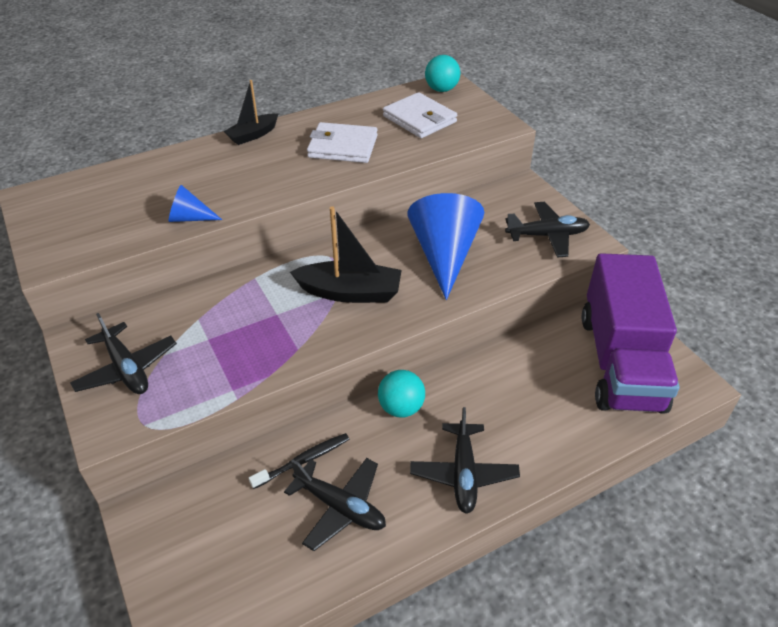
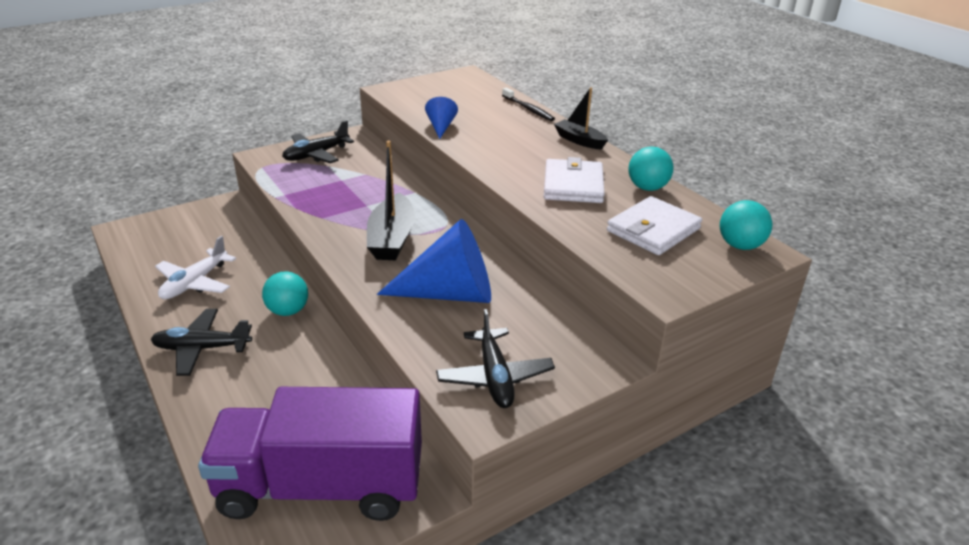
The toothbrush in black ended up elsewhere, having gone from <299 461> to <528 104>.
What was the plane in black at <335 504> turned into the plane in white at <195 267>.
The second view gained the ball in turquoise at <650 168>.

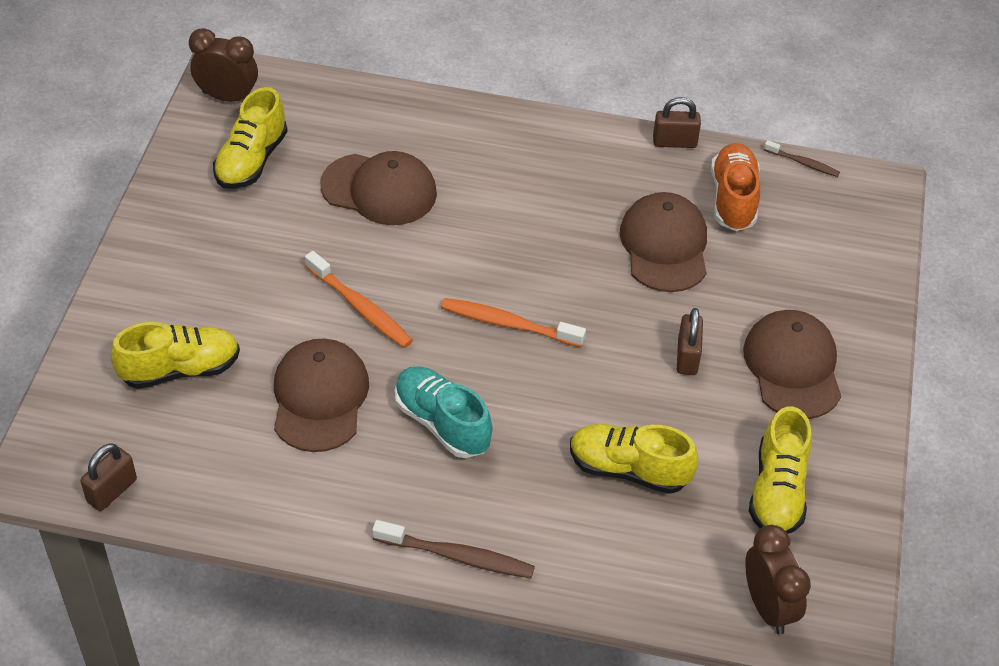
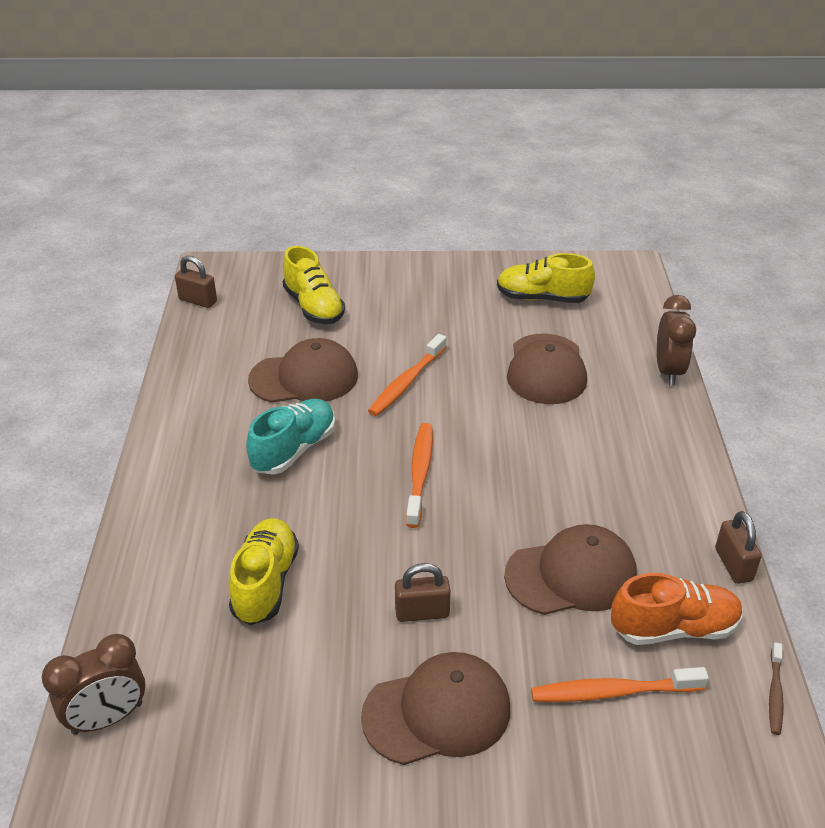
The clock in brown ended up elsewhere, having gone from <223 65> to <676 340>.
The second view lost the toothbrush in brown at <453 549>.
The second view lost the shoe in yellow at <780 470>.
The second view gained the toothbrush in orange at <620 684>.

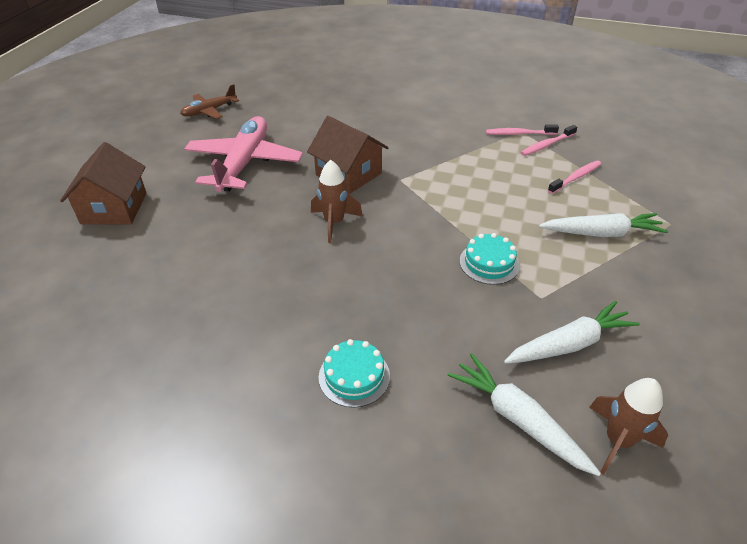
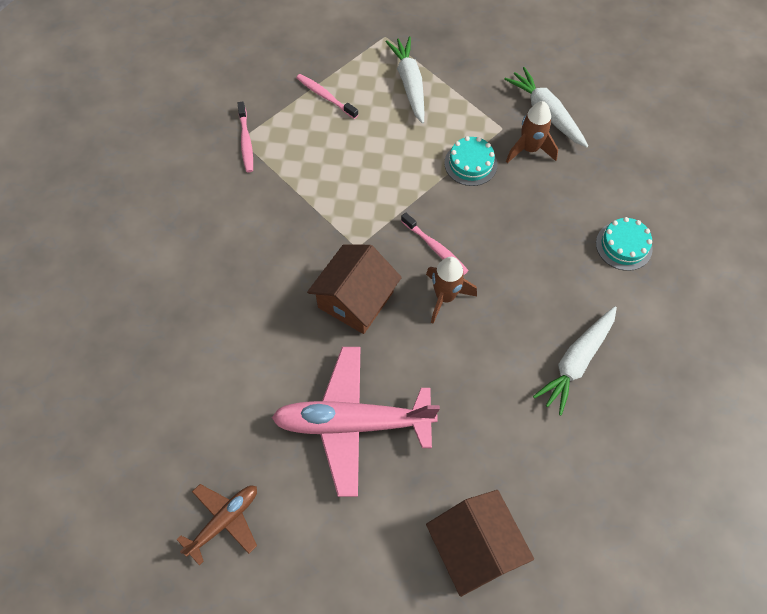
The house in brown at <103 183> ended up facing another way, 75 degrees clockwise from before.
The plane in brown at <209 101> ended up facing another way, 90 degrees counterclockwise from before.
The carrot in white ended up elsewhere, having gone from <524 414> to <575 361>.
The toothbrush in pink ended up elsewhere, having gone from <549 140> to <435 243>.
The rocket in brown ended up elsewhere, having gone from <628 426> to <532 132>.

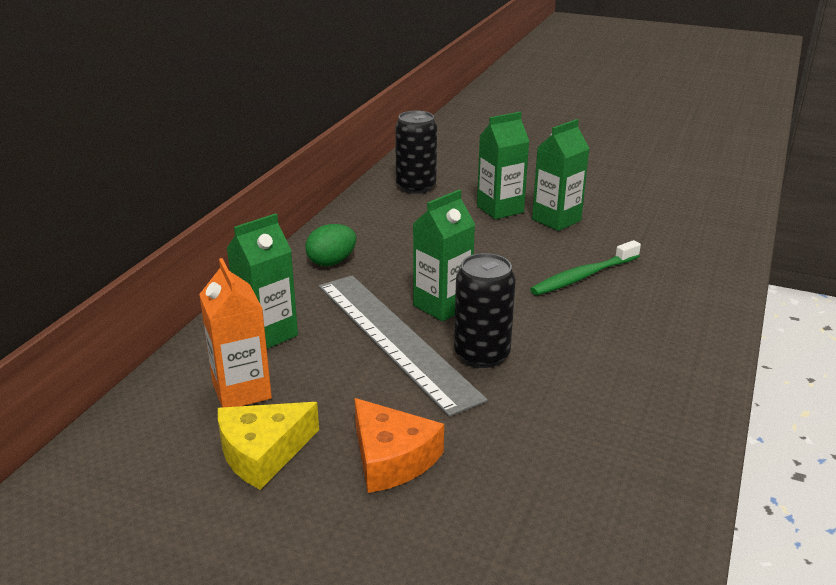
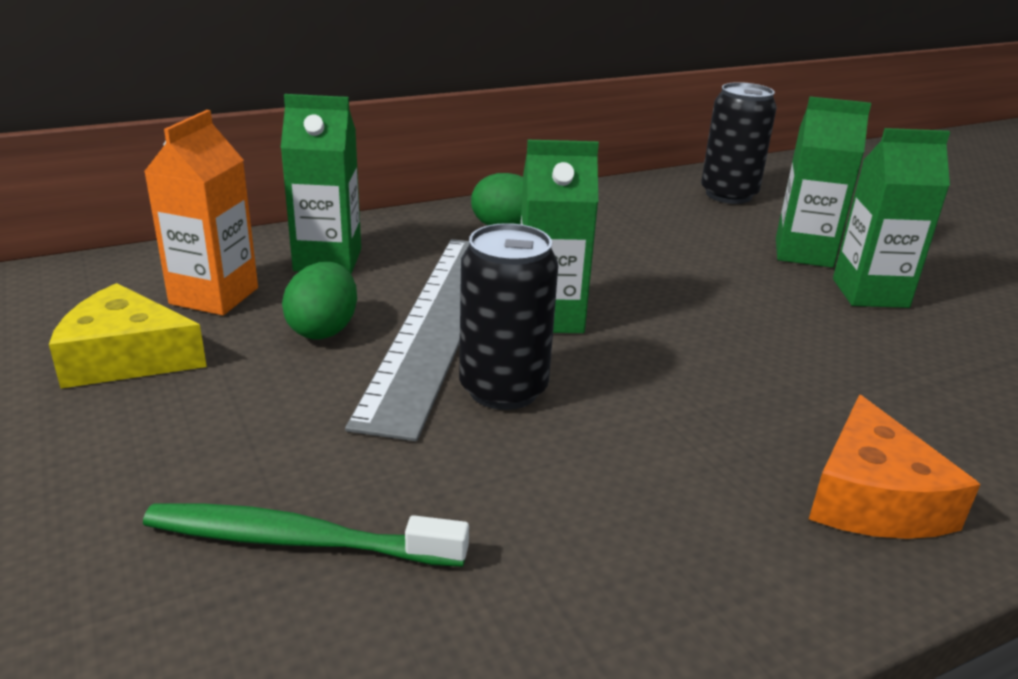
The cheese in orange ended up elsewhere, having gone from <399 445> to <895 466>.
The toothbrush in green ended up elsewhere, having gone from <585 267> to <306 535>.
The second view gained the egg in green at <319 300>.

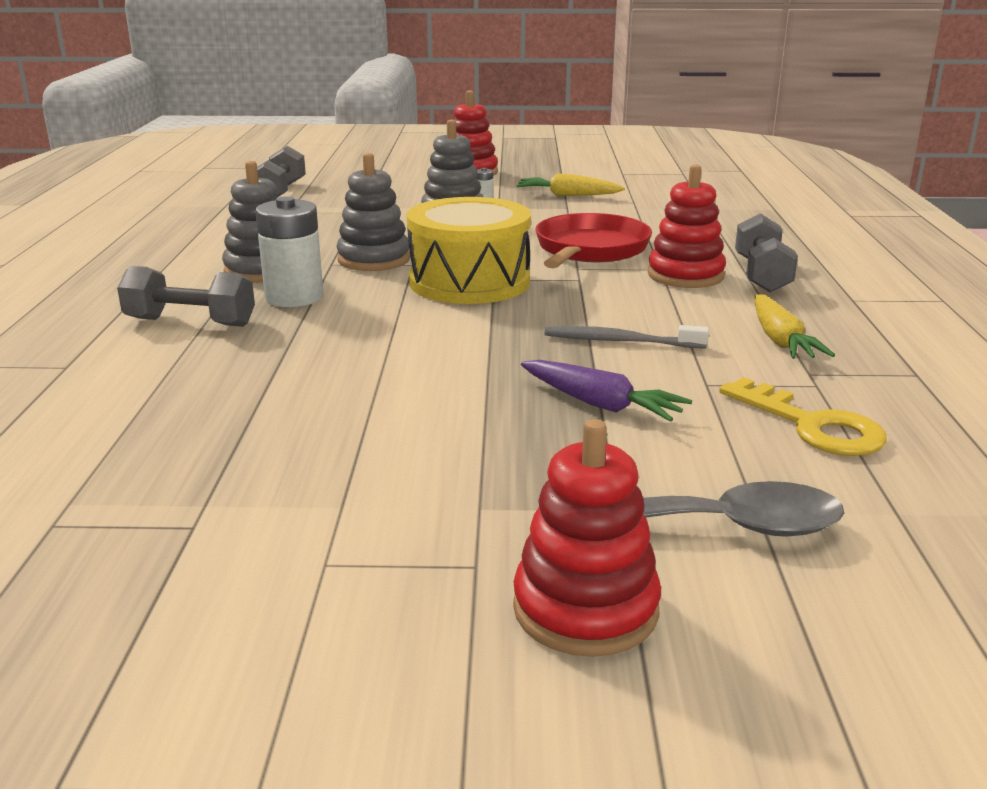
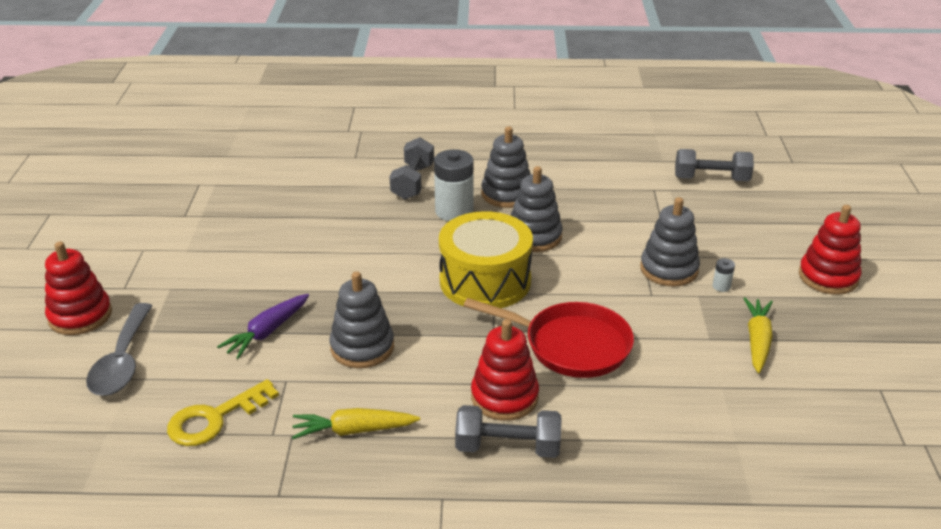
Where the toothbrush in grey stood at <627 337>, the stacking toy in grey came to stand at <362 320>.

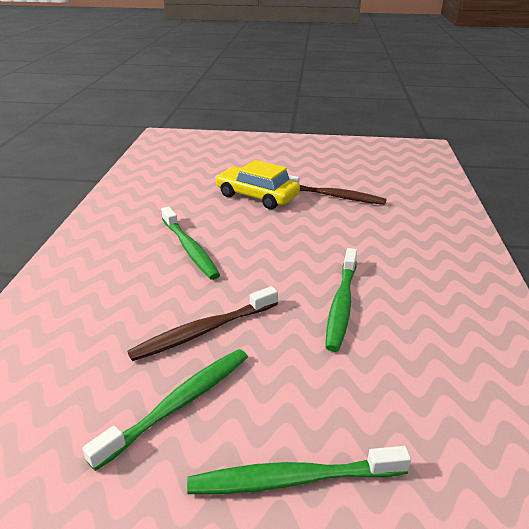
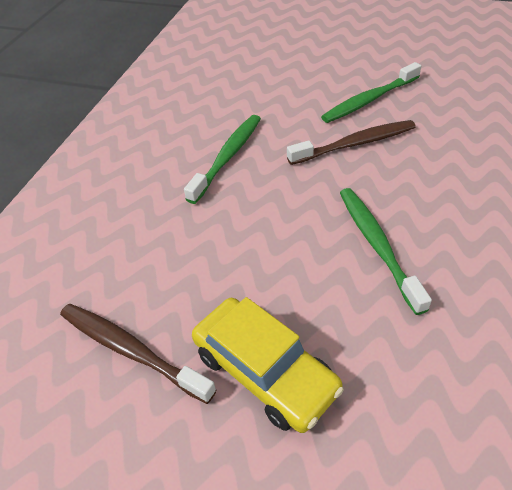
The second view lost the toothbrush in green at <299 470>.

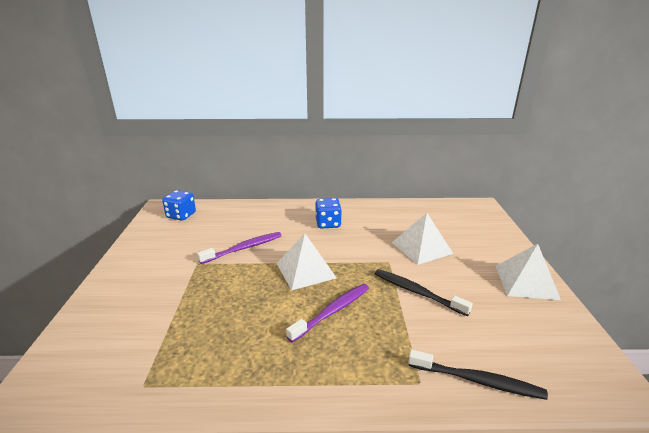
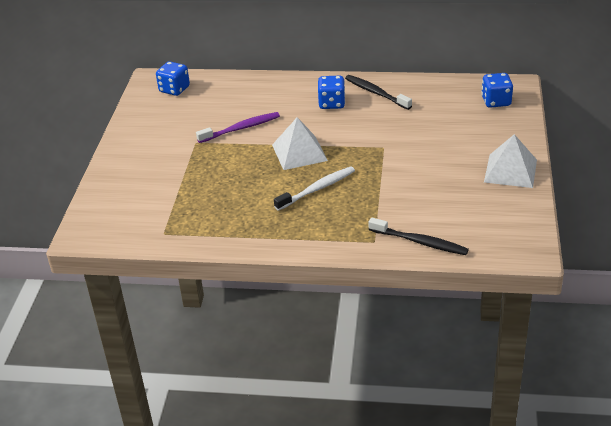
What was the toothbrush in purple at <327 313> turned into the toothbrush in white at <314 188>.
The toothbrush in black ended up elsewhere, having gone from <424 292> to <378 92>.
The second view lost the pyramid in white at <422 239>.
The second view gained the dice in blue at <497 90>.

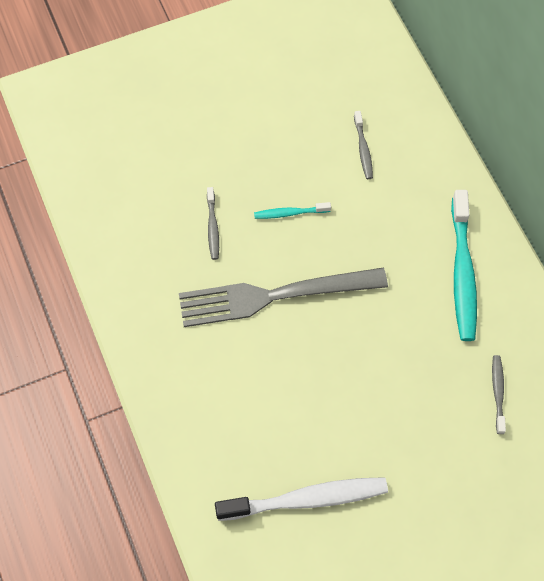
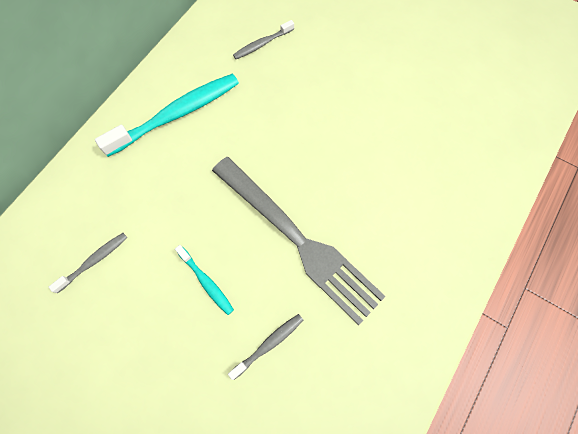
The second view lost the toothbrush in white at <301 499>.

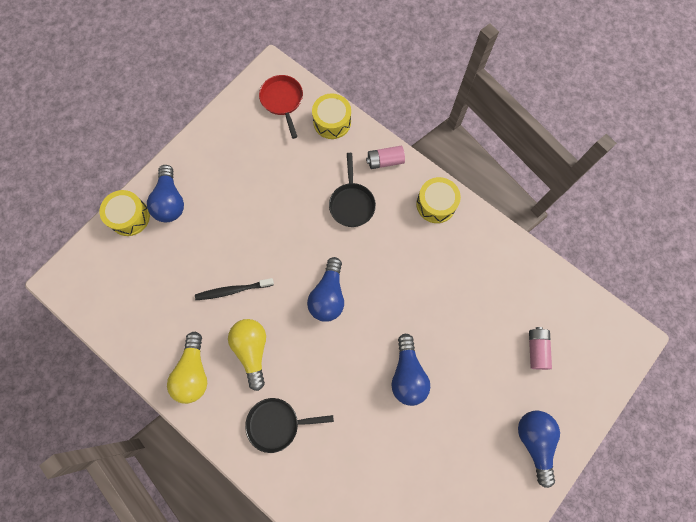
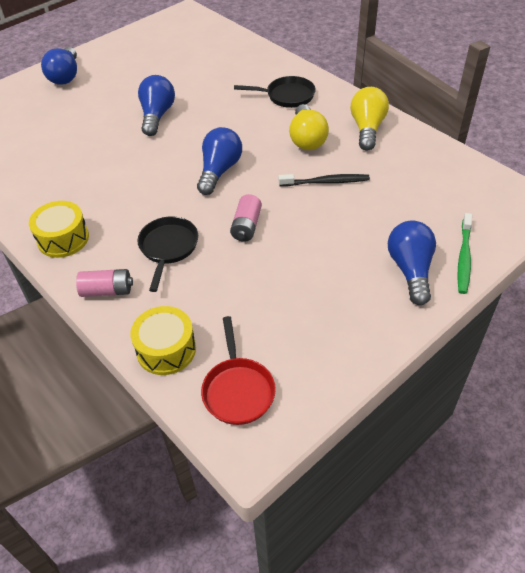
Where the drum in yellow stood at <124 213>, the toothbrush in green came to stand at <464 253>.
The battery in pink ended up elsewhere, having gone from <540 348> to <246 218>.

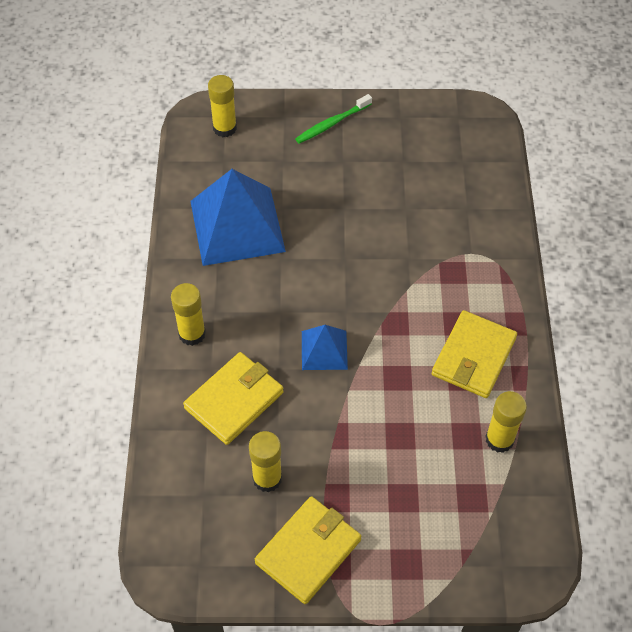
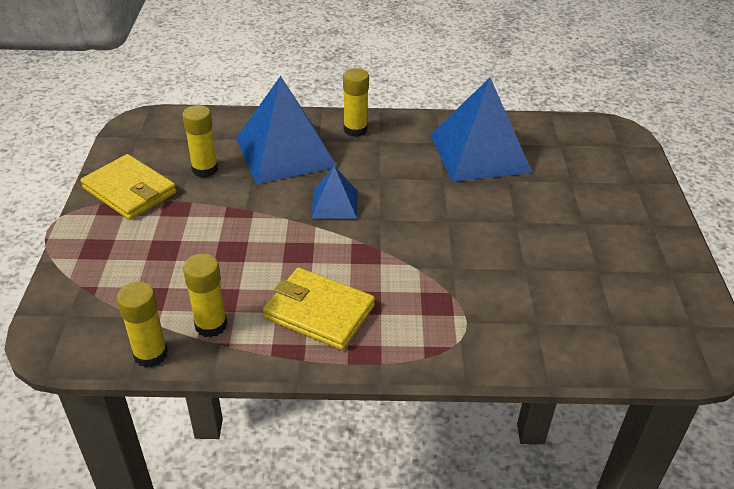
Where the wallet in yellow stood at <233 398>, the pyramid in blue came to stand at <286 130>.
The glue stick in yellow ended up elsewhere, having gone from <222 106> to <142 325>.
The second view lost the toothbrush in green at <333 119>.

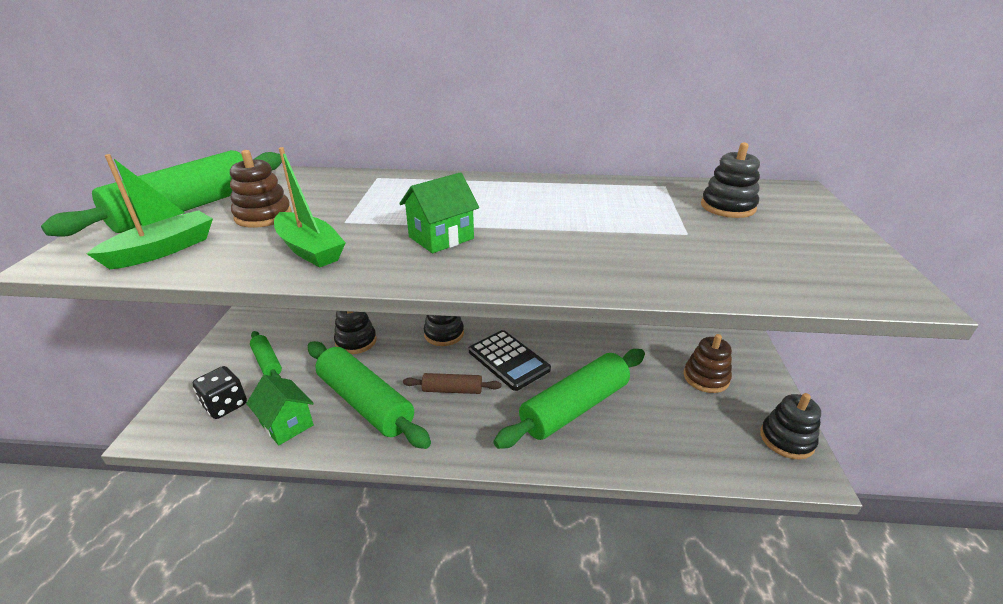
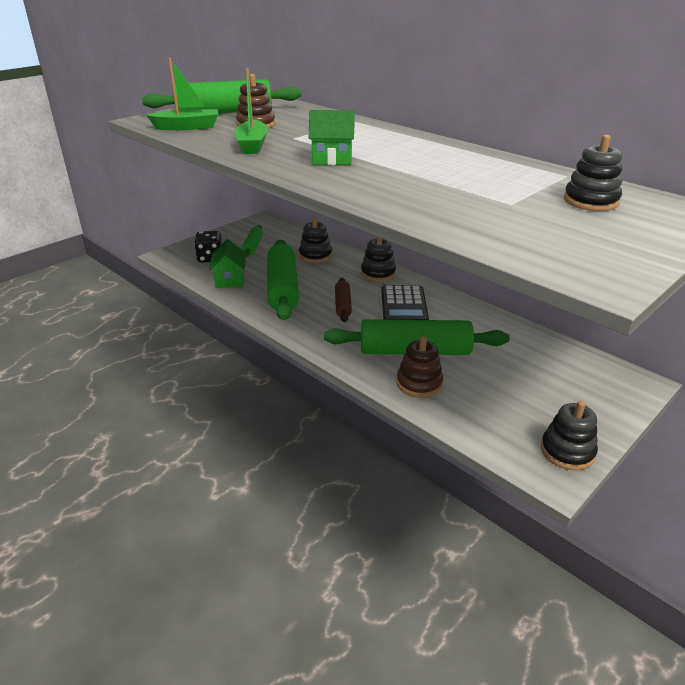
The rolling pin in brown at <452 383> ended up facing another way, 45 degrees clockwise from before.
The stacking toy in brown ended up elsewhere, having gone from <708 363> to <419 367>.

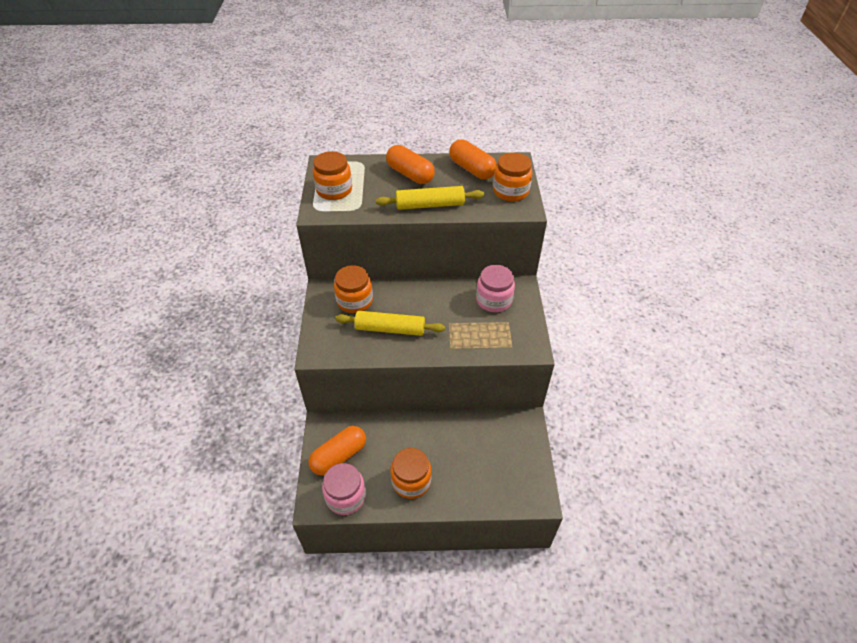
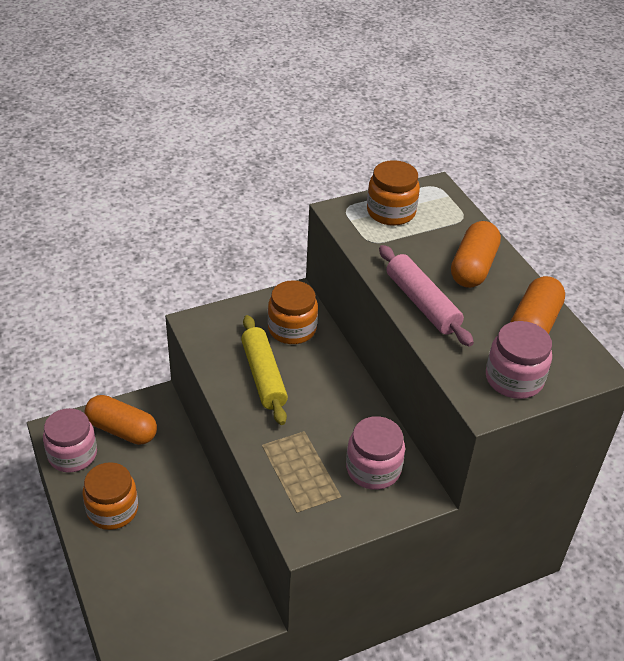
What was the rolling pin in yellow at <430 198> turned into the rolling pin in pink at <426 296>.
What was the jar in orange at <512 177> turned into the jar in pink at <519 360>.

